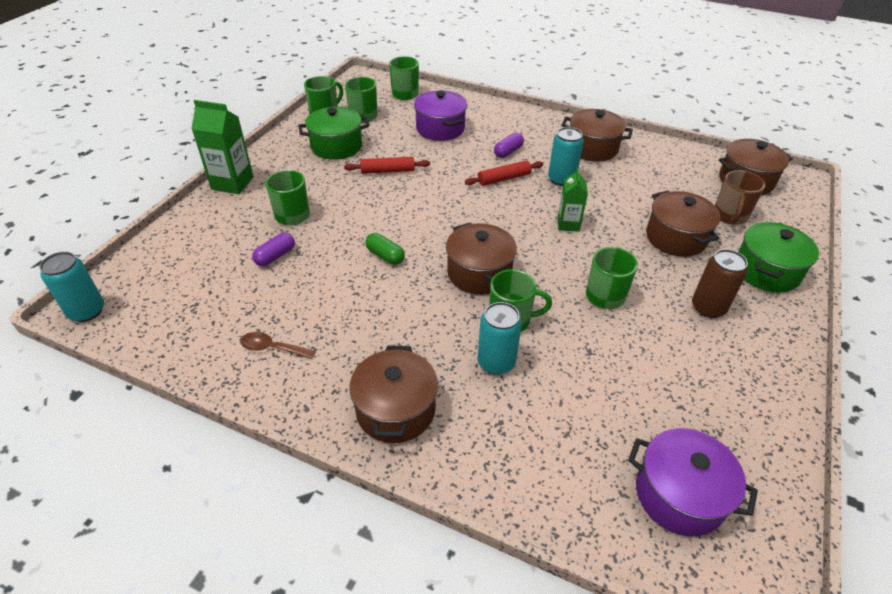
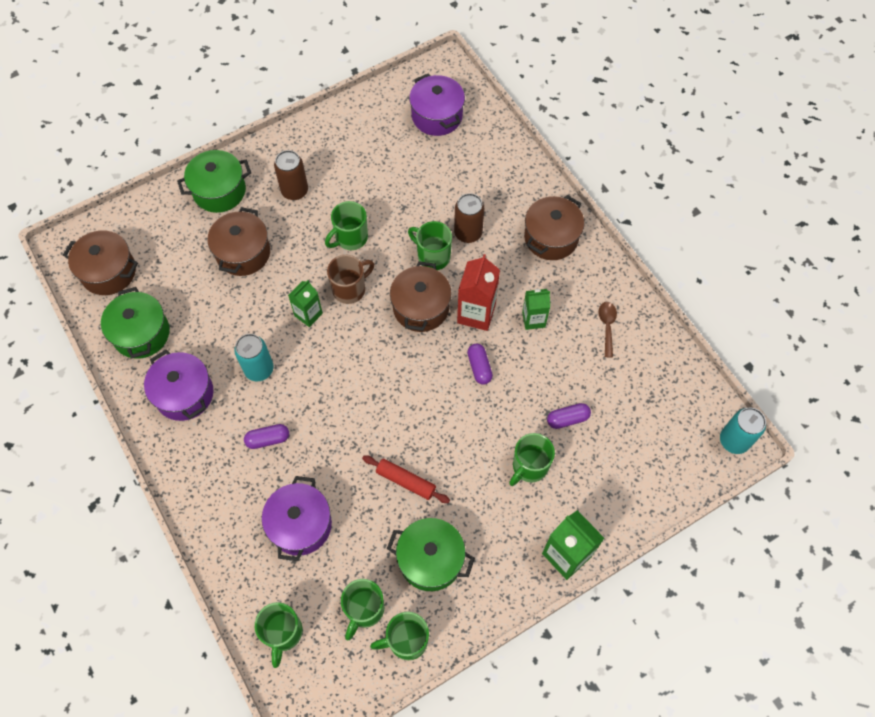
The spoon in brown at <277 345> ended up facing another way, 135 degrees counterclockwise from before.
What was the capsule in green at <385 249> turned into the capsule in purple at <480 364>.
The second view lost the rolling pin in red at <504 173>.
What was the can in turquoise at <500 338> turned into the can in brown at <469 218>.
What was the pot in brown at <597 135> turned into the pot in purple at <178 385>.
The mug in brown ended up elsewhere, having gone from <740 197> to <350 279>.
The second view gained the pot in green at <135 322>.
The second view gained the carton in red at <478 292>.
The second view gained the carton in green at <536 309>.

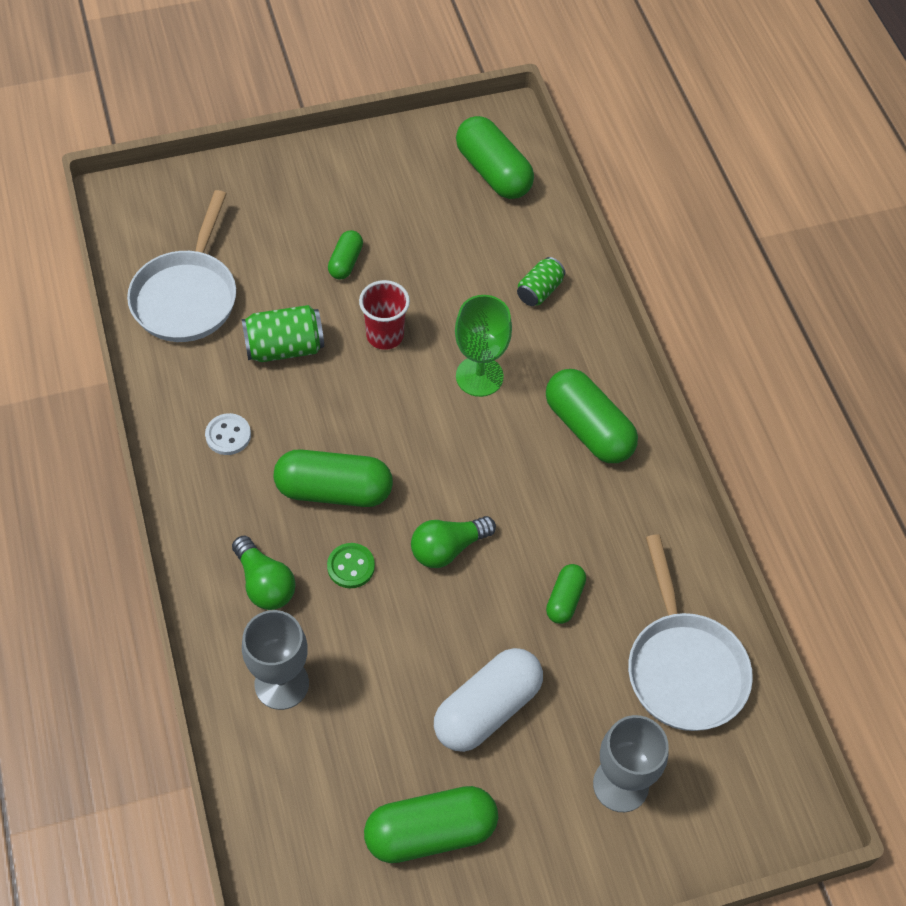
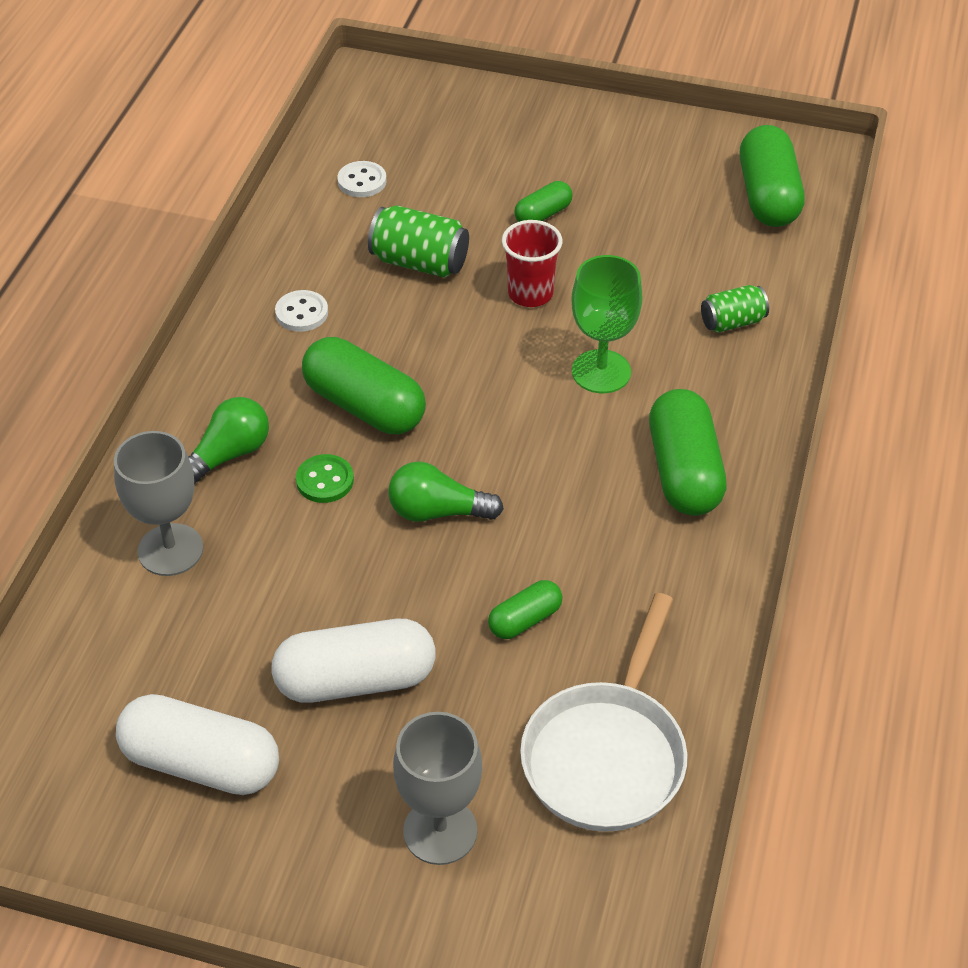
Where the pan in white stood at <181 266>, the button in white came to stand at <361 179>.
The light bulb in green at <264 573> ended up facing another way, 135 degrees counterclockwise from before.
What was the capsule in green at <431 824> turned into the capsule in white at <197 744>.

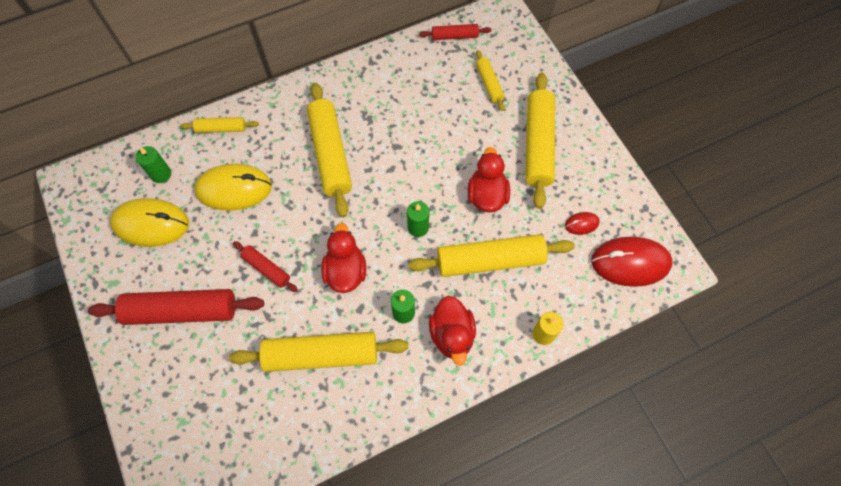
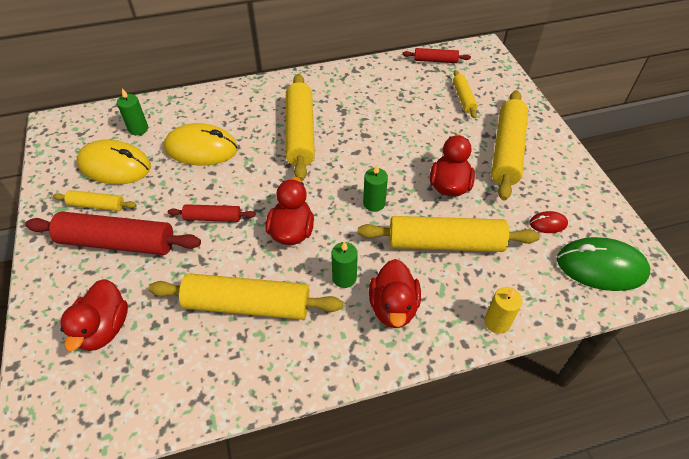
The rolling pin in yellow ended up elsewhere, having gone from <219 125> to <95 200>.
The rolling pin in red at <265 266> ended up facing another way, 45 degrees counterclockwise from before.
What was the mouse in red at <632 262> turned into the mouse in green at <603 264>.
The second view gained the duck in red at <94 315>.

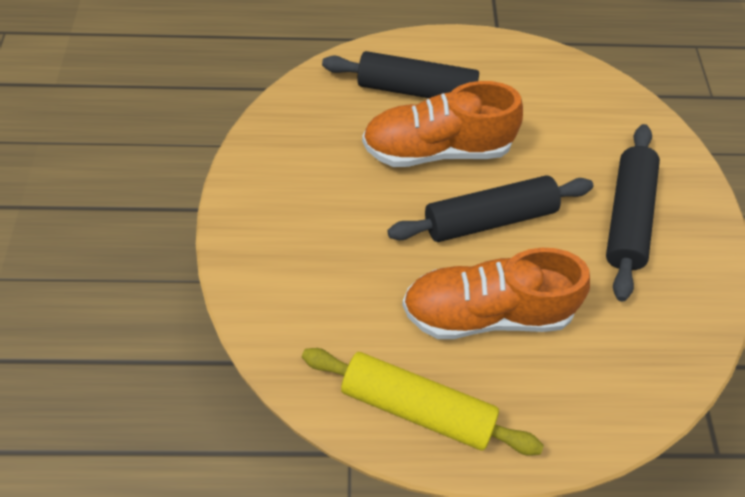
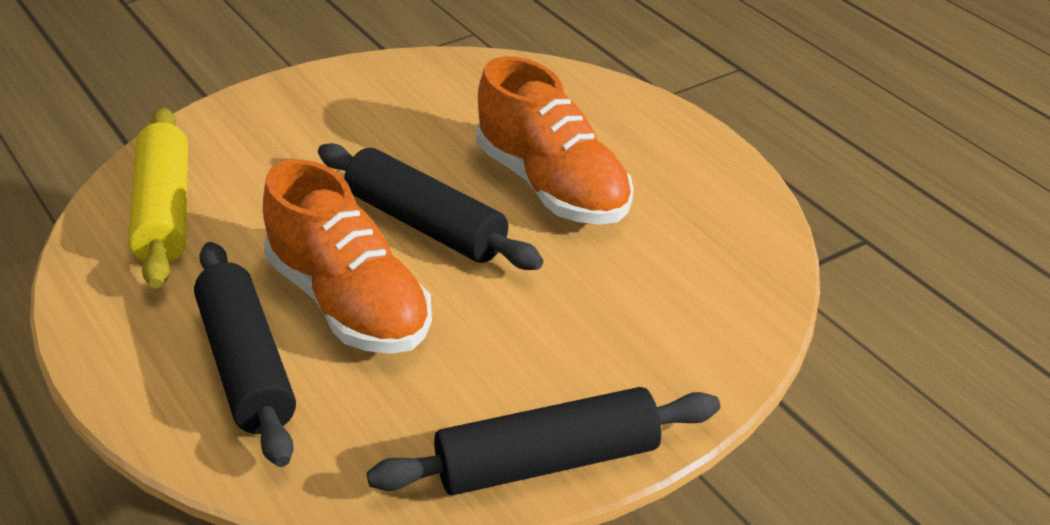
The rolling pin in yellow ended up elsewhere, having gone from <423 402> to <158 198>.
The rolling pin in black ended up elsewhere, having gone from <633 212> to <543 441>.

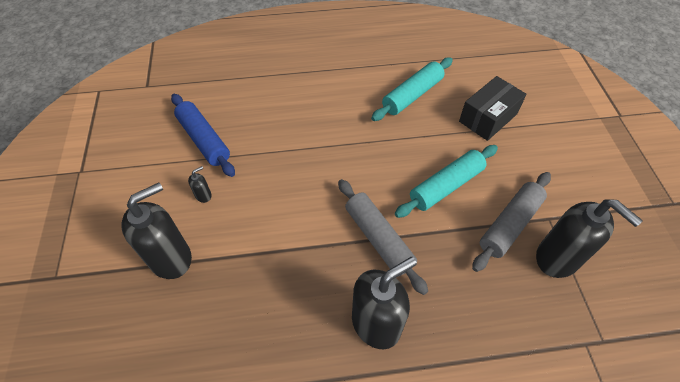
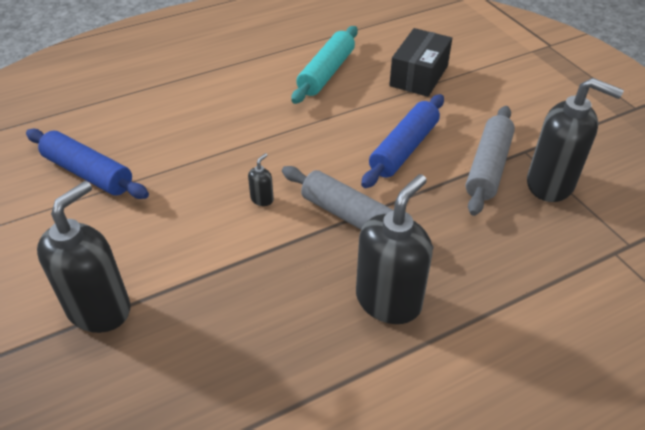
The soap dispenser in black ended up elsewhere, having gone from <200 184> to <261 179>.
What was the rolling pin in turquoise at <446 181> turned into the rolling pin in blue at <402 141>.

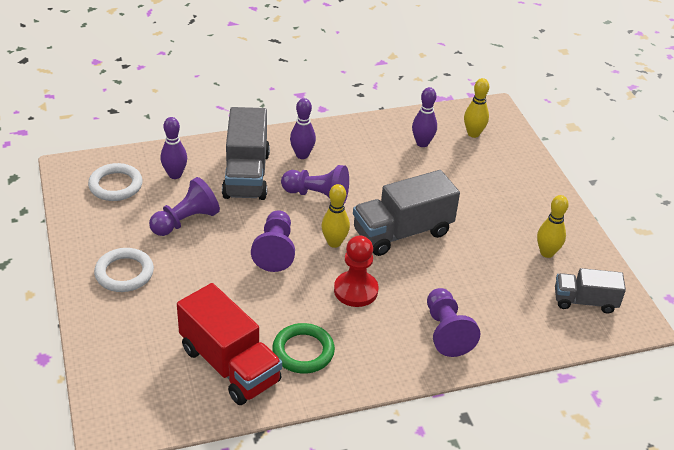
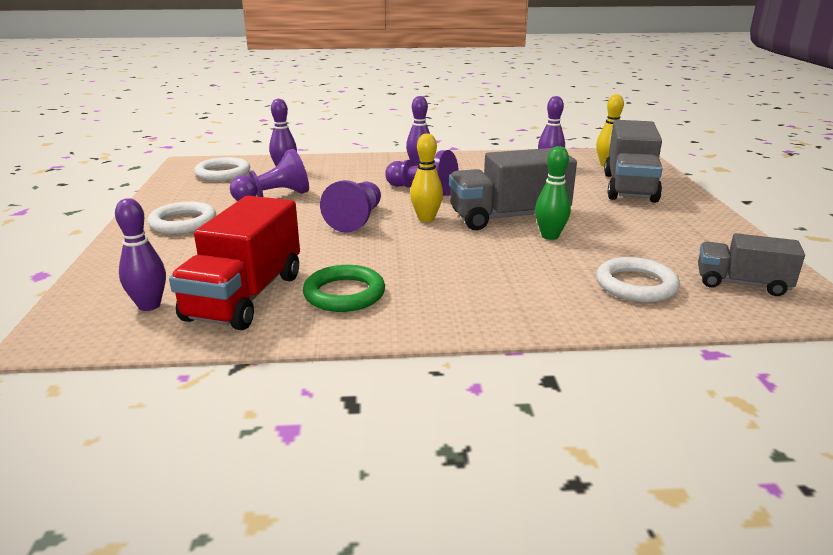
The truck in red at <229 344> ended up facing another way, 45 degrees clockwise from before.
The truck in grey ended up elsewhere, having gone from <246 153> to <633 161>.
The second view lost the pawn in red at <356 271>.
The second view lost the pawn in purple at <453 322>.
The second view lost the bowling pin in yellow at <553 226>.
The second view gained the bowling pin in purple at <140 254>.
The second view gained the bowling pin in green at <553 193>.
The second view gained the ring in white at <638 279>.

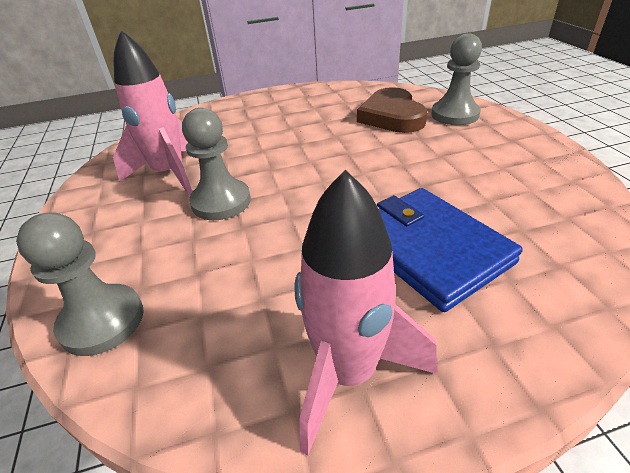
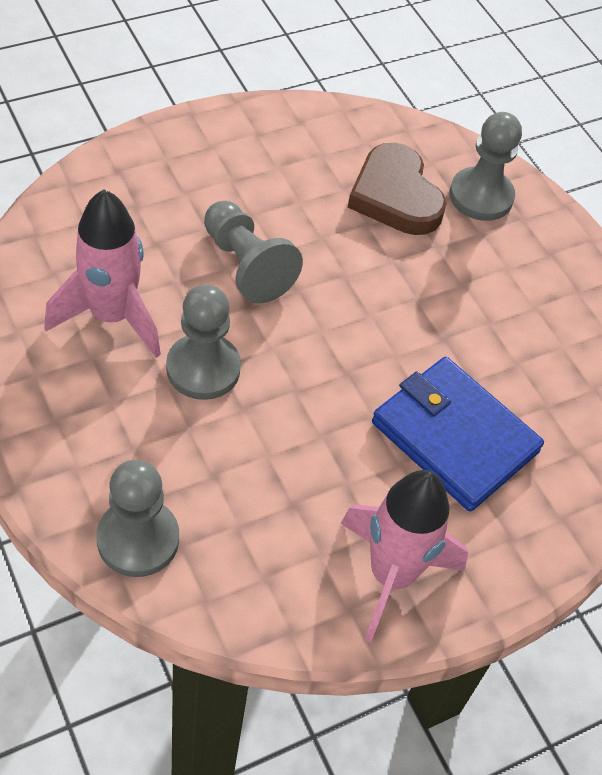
The second view gained the pawn in grey at <253 252>.

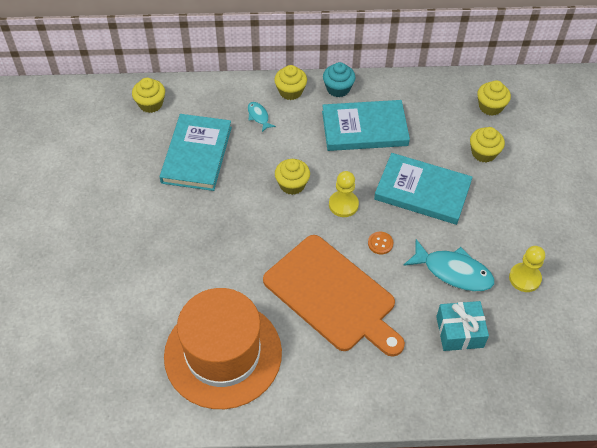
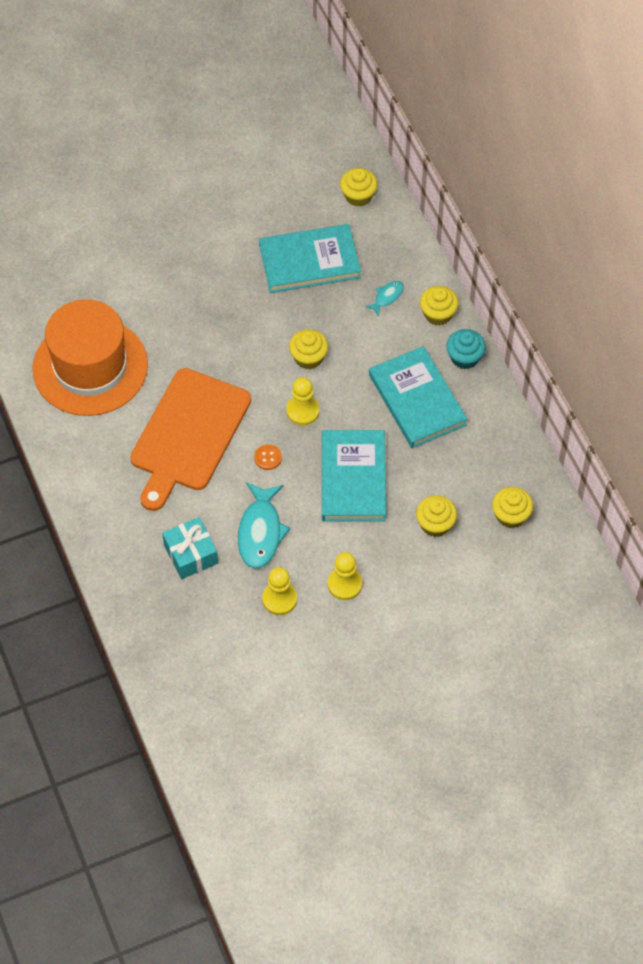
The second view gained the pawn in yellow at <345 576>.

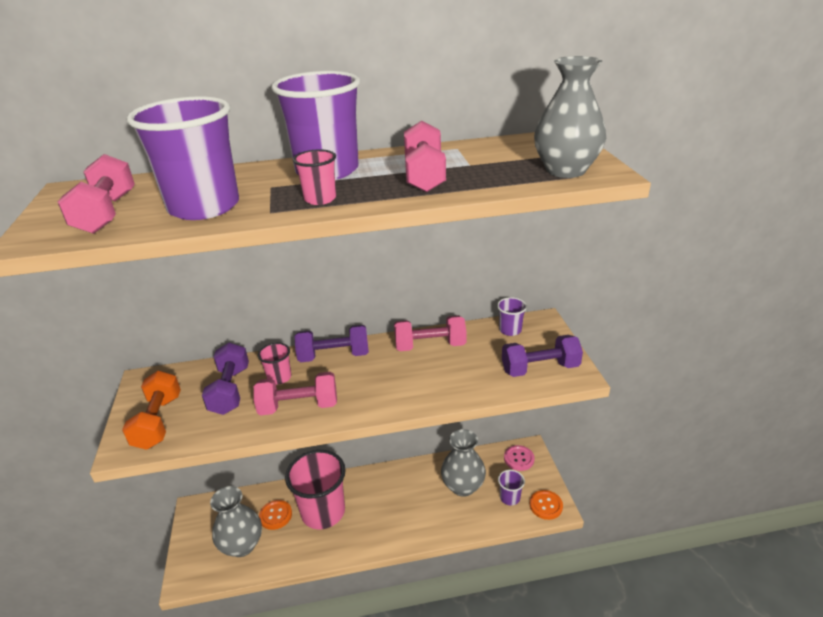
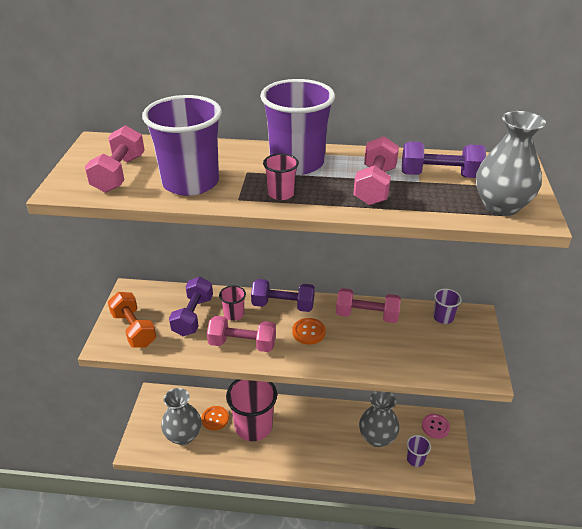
The dumbbell in orange at <151 410> ended up facing another way, 45 degrees counterclockwise from before.
The dumbbell in purple ended up elsewhere, having gone from <542 356> to <444 159>.
The button in orange ended up elsewhere, having gone from <546 505> to <309 331>.

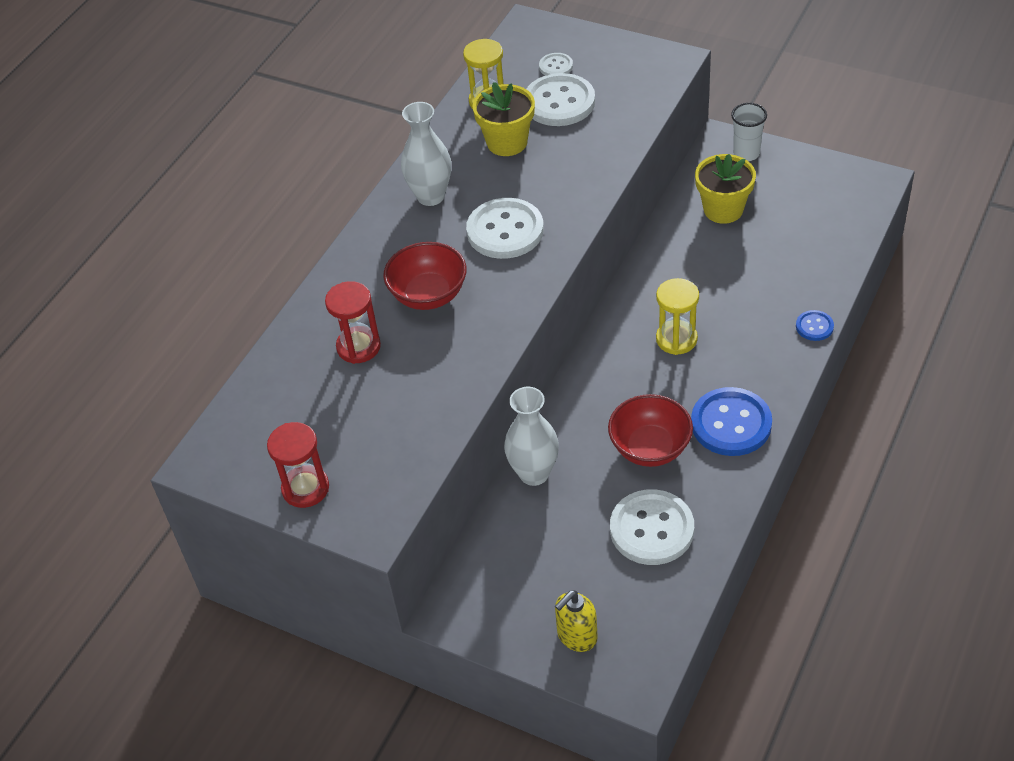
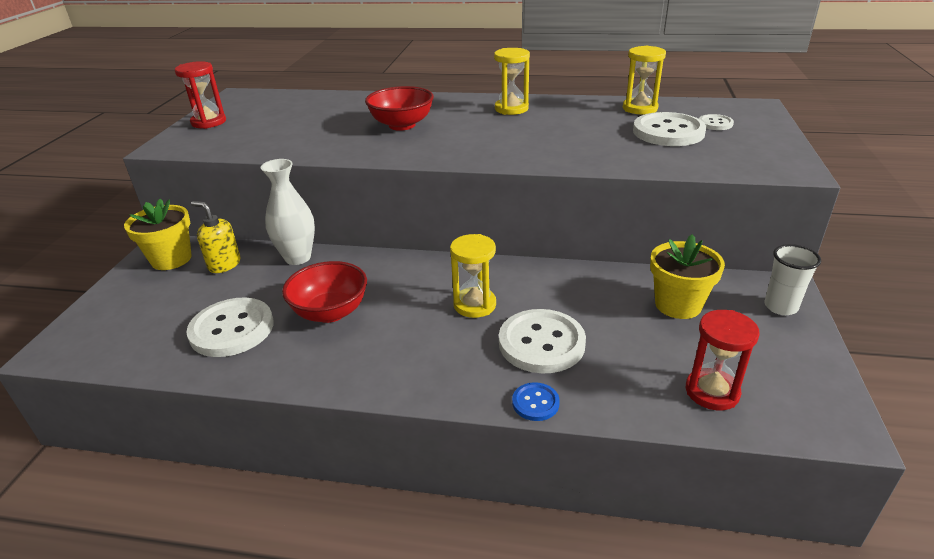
The hourglass in red ended up elsewhere, having gone from <353 322> to <723 360>.
Where the vase in white stood at <426 154>, the hourglass in yellow came to stand at <512 81>.
The button in white ended up elsewhere, having gone from <505 228> to <542 341>.
The flower pot in yellow ended up elsewhere, having gone from <503 119> to <158 234>.
The soap dispenser in yellow ended up elsewhere, having gone from <576 621> to <216 237>.
The second view lost the button in blue at <731 421>.

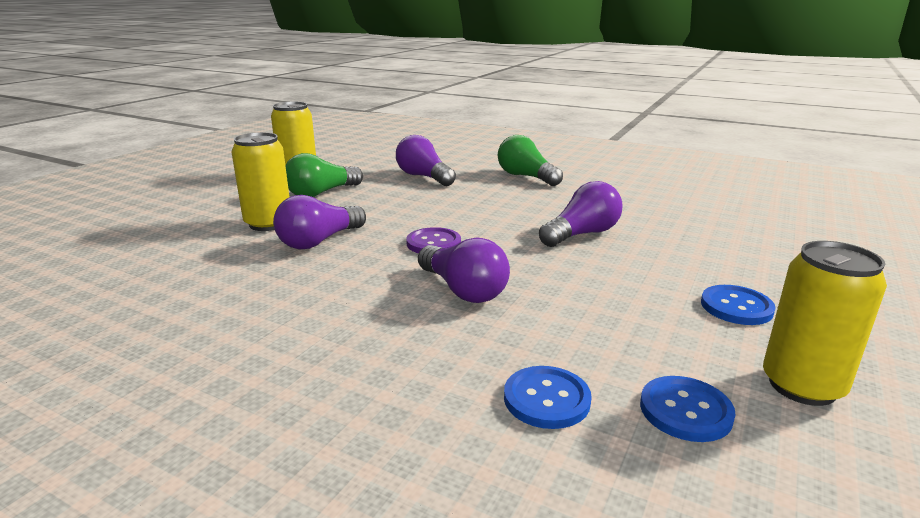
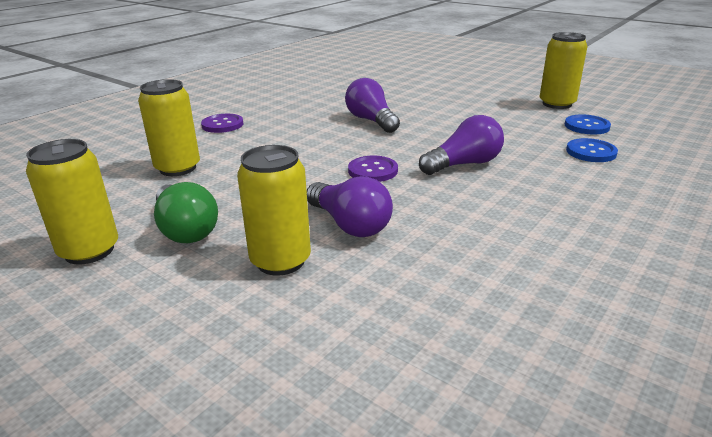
Where the light bulb in purple stood at <426 160>, the can in yellow came to stand at <169 127>.
Where the light bulb in green stood at <530 160>, the button in purple came to stand at <222 123>.
The second view lost the button in blue at <738 305>.

